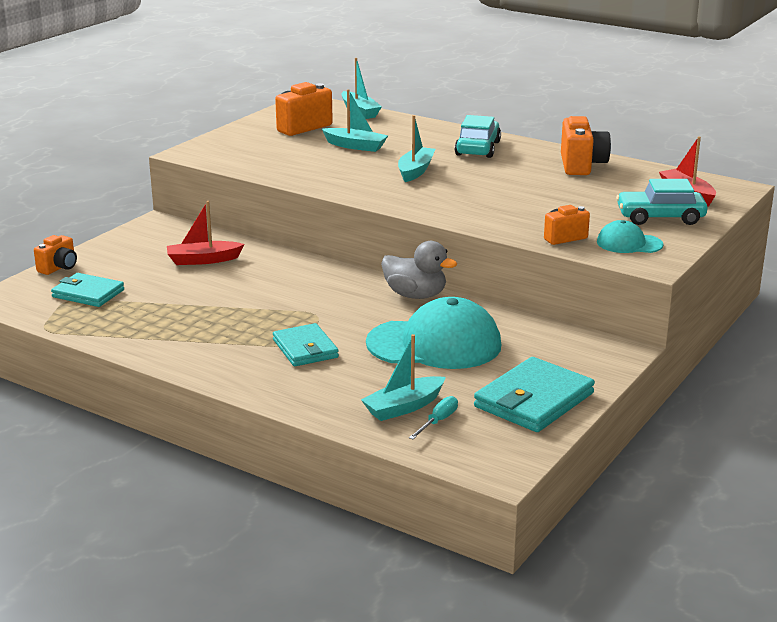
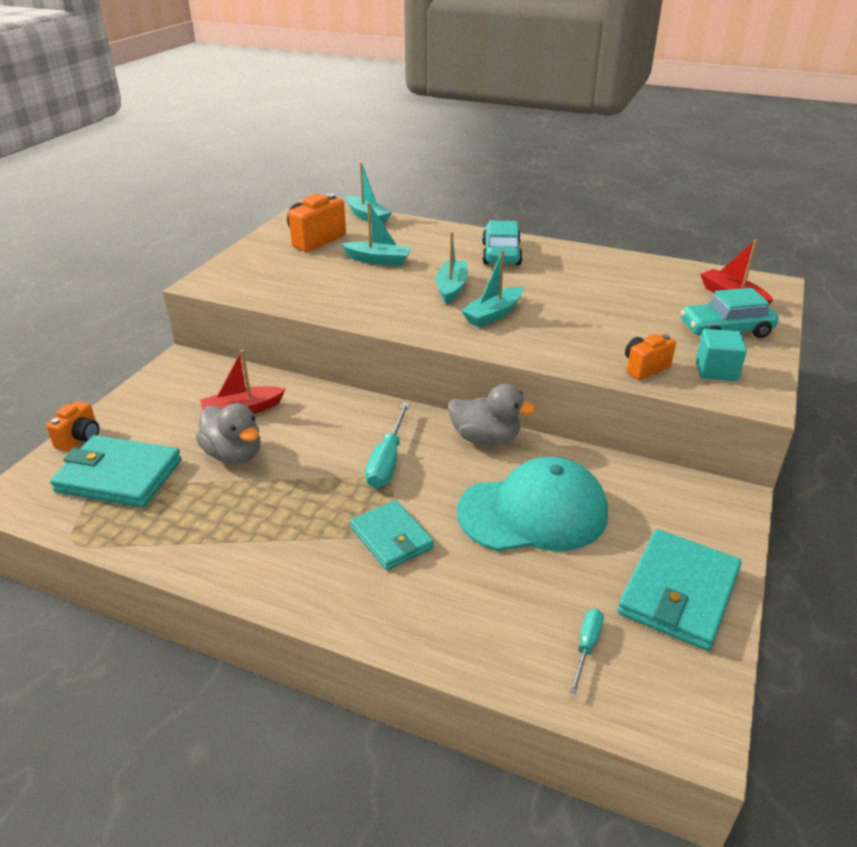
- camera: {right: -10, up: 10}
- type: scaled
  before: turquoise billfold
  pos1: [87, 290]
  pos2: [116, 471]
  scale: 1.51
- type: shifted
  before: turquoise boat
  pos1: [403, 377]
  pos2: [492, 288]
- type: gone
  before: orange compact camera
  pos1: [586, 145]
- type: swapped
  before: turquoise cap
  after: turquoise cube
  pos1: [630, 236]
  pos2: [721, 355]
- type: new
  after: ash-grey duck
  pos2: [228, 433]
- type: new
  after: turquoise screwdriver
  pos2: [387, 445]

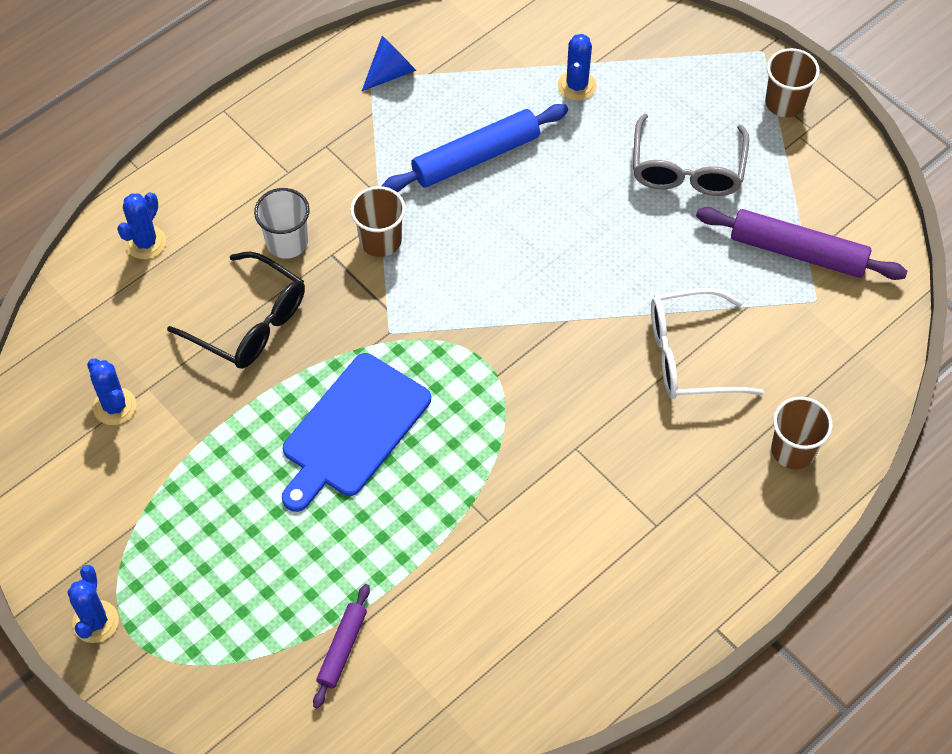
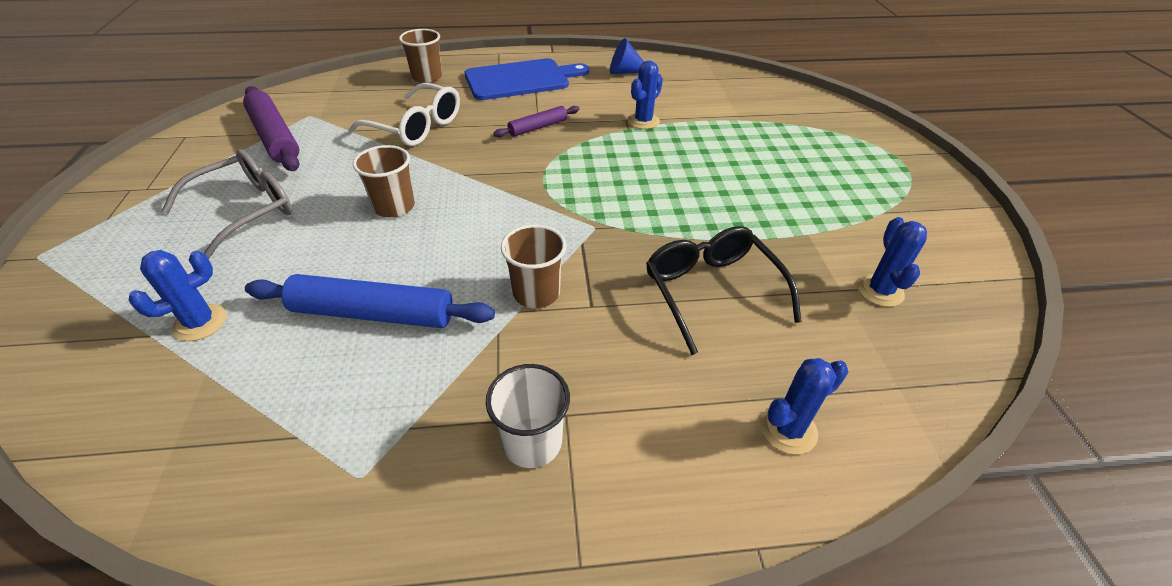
- camera: {right: -145, up: -15}
- type: shifted
  before: blue saguaro cactus
  pos1: [93, 604]
  pos2: [645, 94]
- type: shifted
  before: white cup
  pos1: [282, 223]
  pos2: [528, 416]
- type: shifted
  before: blue cutting board
  pos1: [356, 432]
  pos2: [527, 79]
- type: shifted
  before: purple rolling pin
  pos1: [341, 646]
  pos2: [536, 121]
- type: shifted
  before: blue solid cone
  pos1: [389, 63]
  pos2: [627, 56]
- type: shifted
  before: brown cup
  pos1: [792, 82]
  pos2: [384, 181]

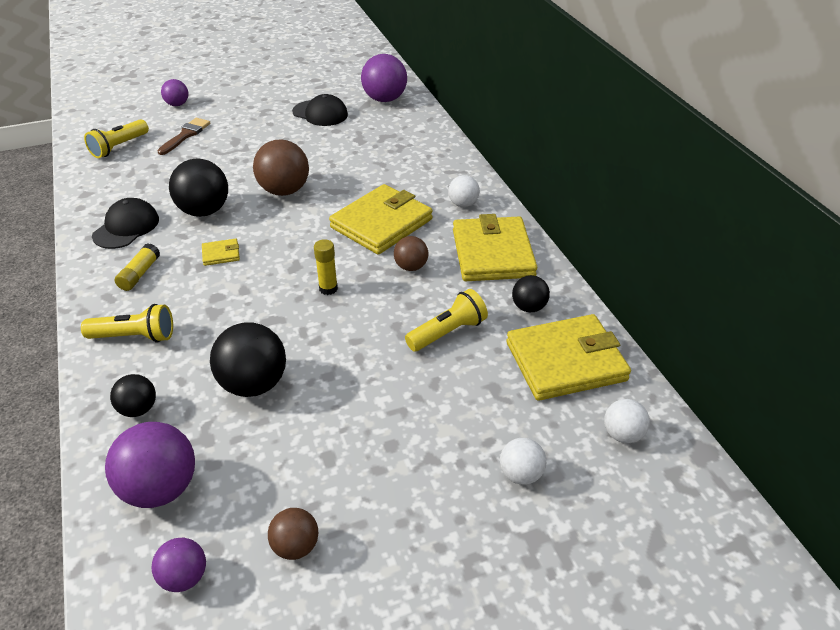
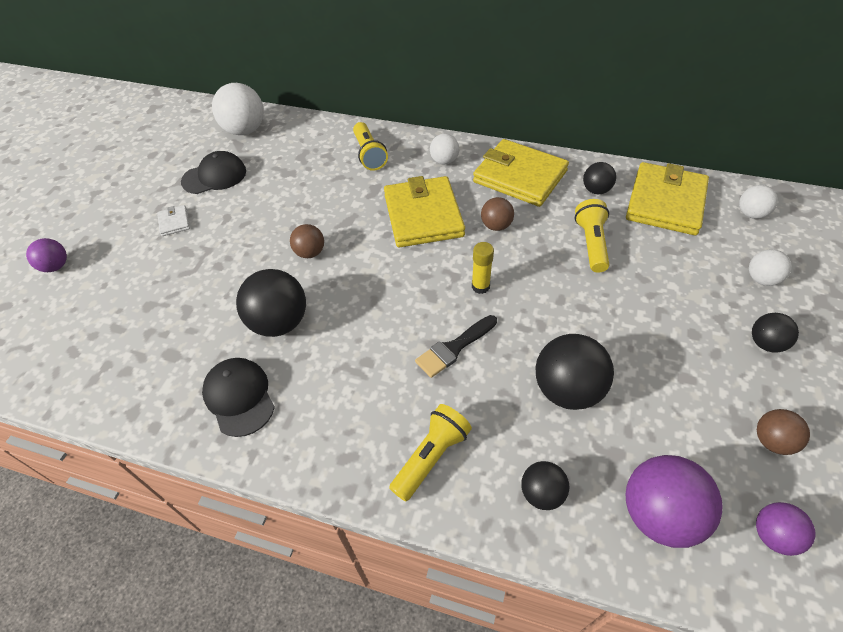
- camera: {right: -50, up: 10}
- type: shifted
  before: golden torch
  pos1: [116, 138]
  pos2: [370, 146]
- type: gone
  before: golden stick of glue
  pos1: [137, 267]
- type: gone
  before: brown brush
  pos1: [183, 136]
- type: gone
  before: golden billfold
  pos1: [221, 252]
- type: scaled
  before: brown ball
  pos1: [281, 167]
  pos2: [307, 241]
  scale: 0.56
- type: repainted
  before: purple ball
  after: white ball
  pos1: [384, 78]
  pos2: [238, 109]
- type: new
  after: white billfold
  pos2: [173, 220]
- type: new
  after: jet-black brush
  pos2: [456, 346]
- type: new
  after: jet-black ball
  pos2: [775, 333]

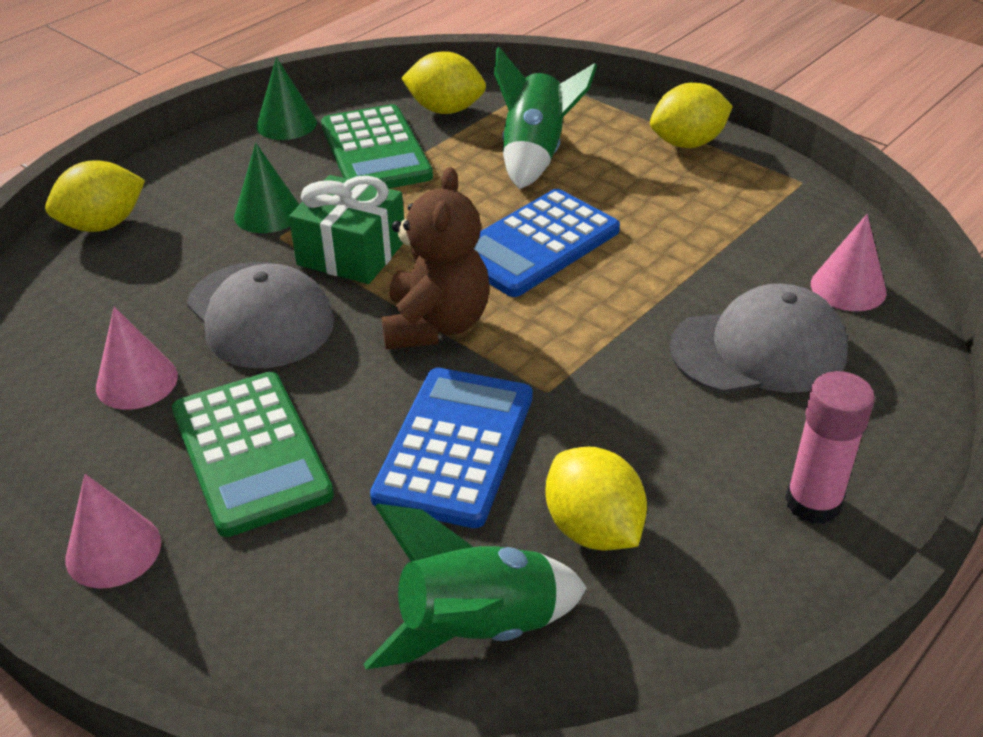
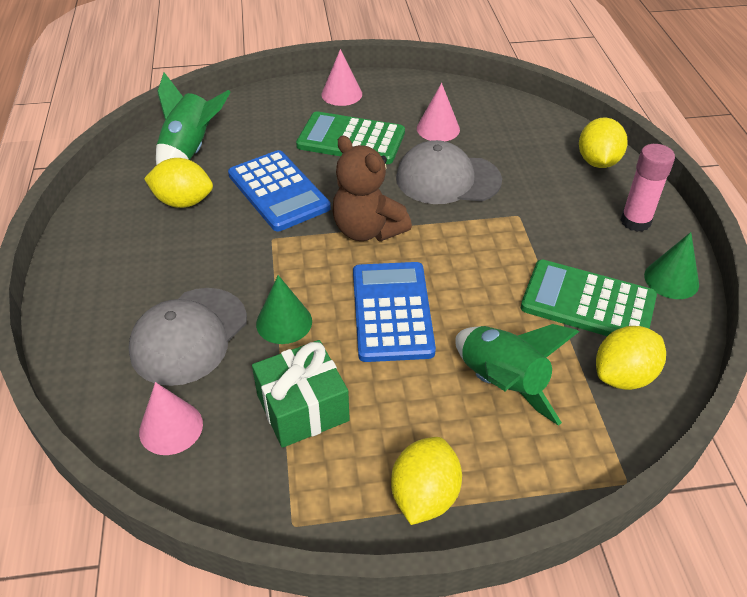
- camera: {right: 130, up: 5}
- type: shifted
  before: leaf-green solid cone
  pos1: [267, 188]
  pos2: [284, 309]
- type: shifted
  before: leaf-green present
  pos1: [346, 229]
  pos2: [301, 394]
- type: shifted
  before: pink stick of glue
  pos1: [830, 447]
  pos2: [648, 188]

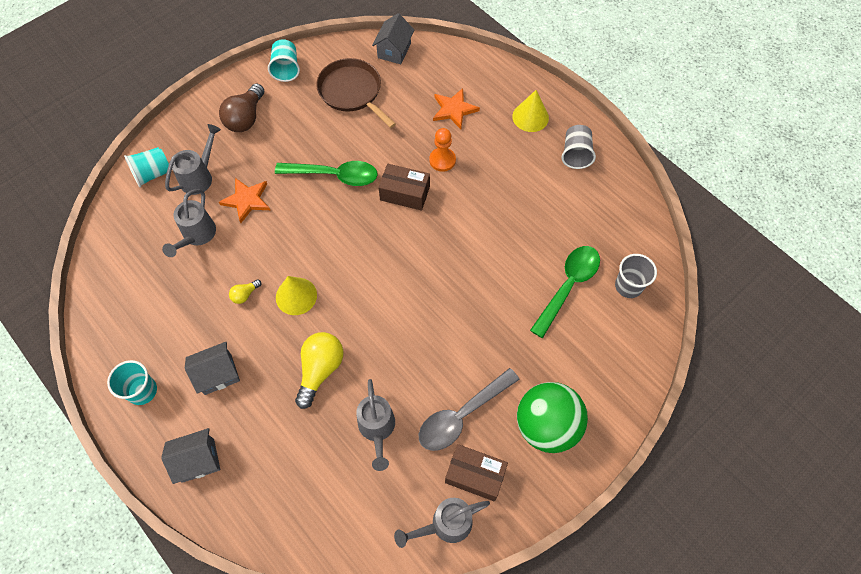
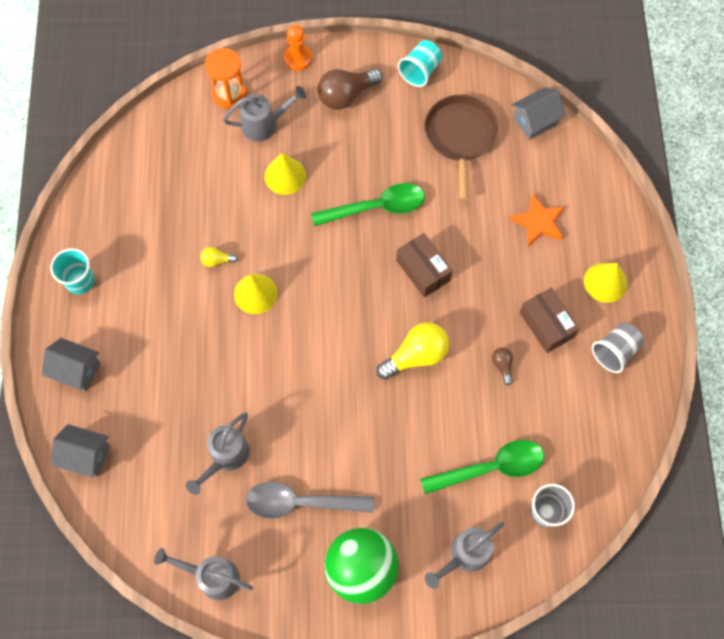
- camera: {right: 40, up: 5}
- type: swapped
  before: turquoise cup
  after: orange sandglass
  pos1: [146, 167]
  pos2: [226, 78]
- type: shifted
  before: ash-grey sprinkling can
  pos1: [189, 223]
  pos2: [465, 555]
- type: shifted
  before: ash-grey house
  pos1: [212, 368]
  pos2: [80, 450]
- type: swapped
  before: orange five-pointed star
  after: golden solid cone
  pos1: [244, 200]
  pos2: [285, 174]
- type: rotated
  before: leaf-green tablespoon
  pos1: [326, 173]
  pos2: [368, 204]
  turn: -60
- type: shifted
  before: golden light bulb
  pos1: [319, 370]
  pos2: [412, 351]
- type: shifted
  before: orange game pawn
  pos1: [442, 150]
  pos2: [298, 48]
- type: shifted
  before: brown box
  pos1: [476, 473]
  pos2: [549, 320]
- type: new
  after: brown light bulb
  pos2: [502, 366]

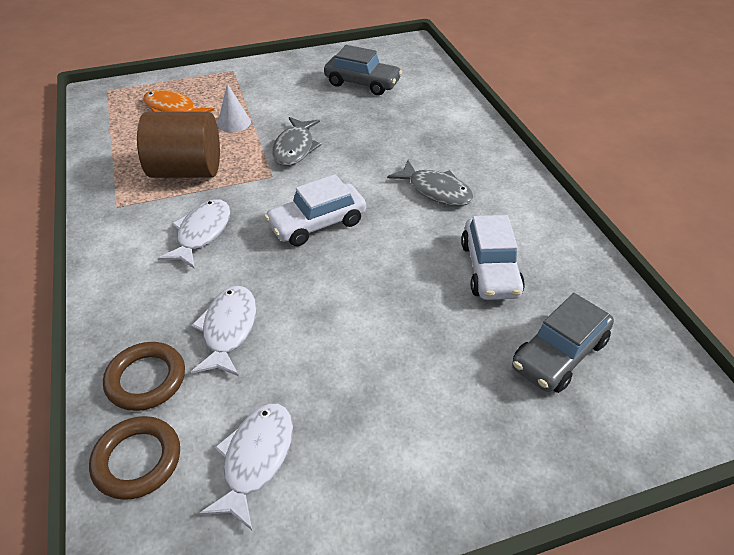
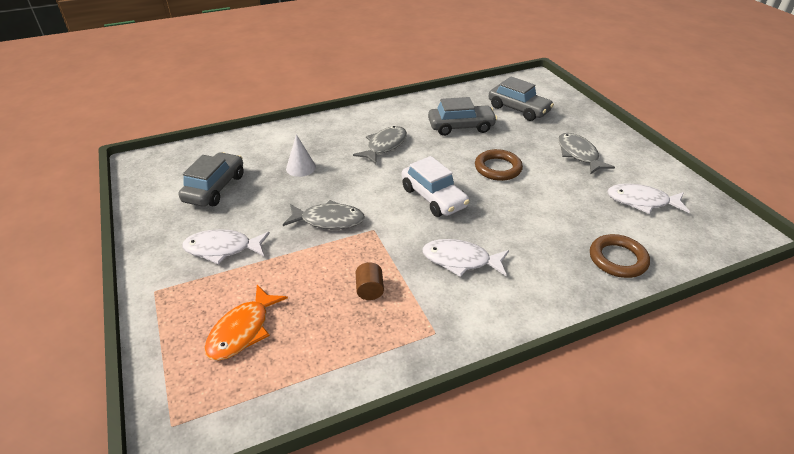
- camera: {right: -95, up: -5}
- type: shifted
  before: brown torus
  pos1: [134, 458]
  pos2: [499, 165]
- type: scaled
  before: brown solid cylinder
  pos1: [178, 144]
  pos2: [370, 281]
  scale: 0.4
- type: shifted
  before: white toy fish
  pos1: [223, 331]
  pos2: [226, 247]
- type: shifted
  before: white solid cone
  pos1: [234, 107]
  pos2: [301, 155]
- type: repainted
  before: white automobile
  after: ash-grey automobile
  pos1: [493, 257]
  pos2: [462, 116]
- type: new
  after: ash-grey toy fish
  pos2: [586, 153]

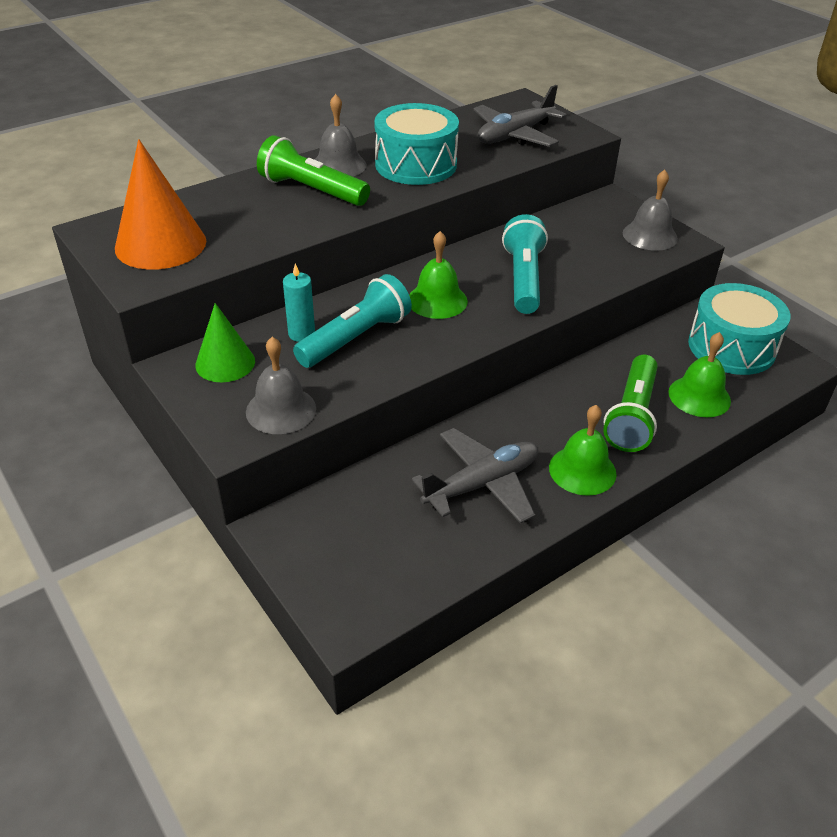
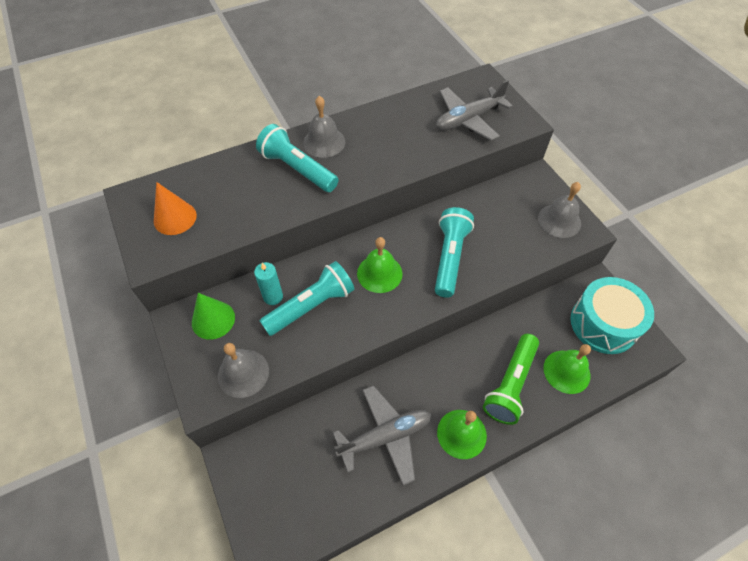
- camera: {right: 10, up: 15}
- type: scaled
  before: orange solid cone
  pos1: [160, 204]
  pos2: [175, 208]
  scale: 0.63
- type: repainted
  before: leaf-green torch
  after: turquoise torch
  pos1: [313, 170]
  pos2: [297, 158]
- type: gone
  before: turquoise drum
  pos1: [416, 144]

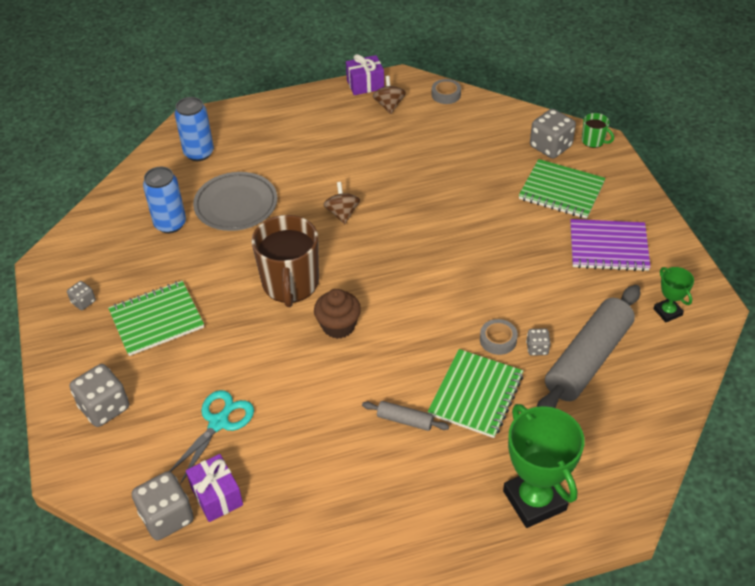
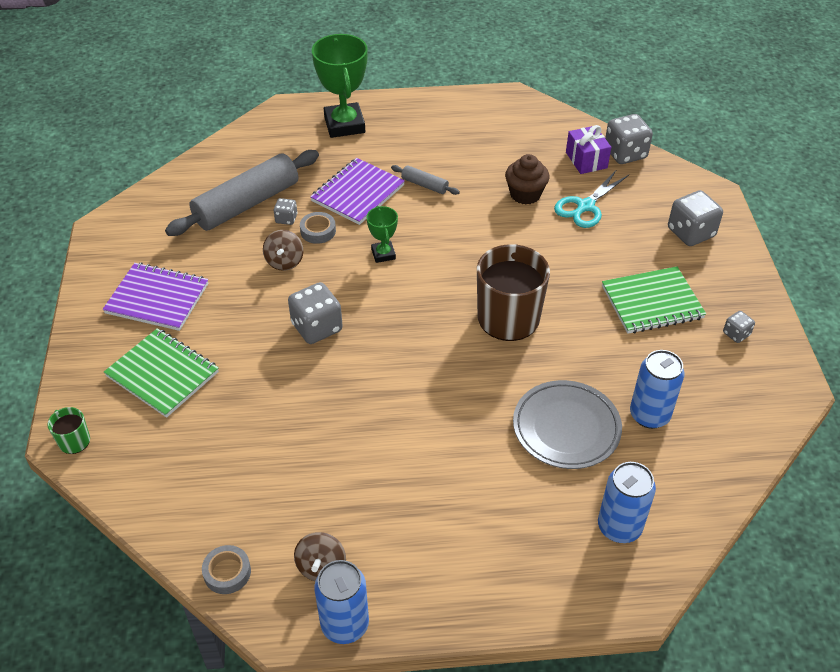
- camera: {right: -170, up: 0}
- type: shifted
  before: brown fairy cake
  pos1: [337, 314]
  pos2: [527, 179]
- type: shifted
  before: brown spinning top
  pos1: [341, 203]
  pos2: [283, 250]
- type: swapped
  before: purple present
  after: blue can
  pos1: [365, 74]
  pos2: [341, 602]
- type: repainted
  before: leaf-green notebook
  after: purple notebook
  pos1: [475, 393]
  pos2: [357, 191]
- type: shifted
  before: ash-grey die
  pos1: [553, 133]
  pos2: [315, 313]
- type: shifted
  before: leaf-green award cup
  pos1: [673, 294]
  pos2: [382, 234]

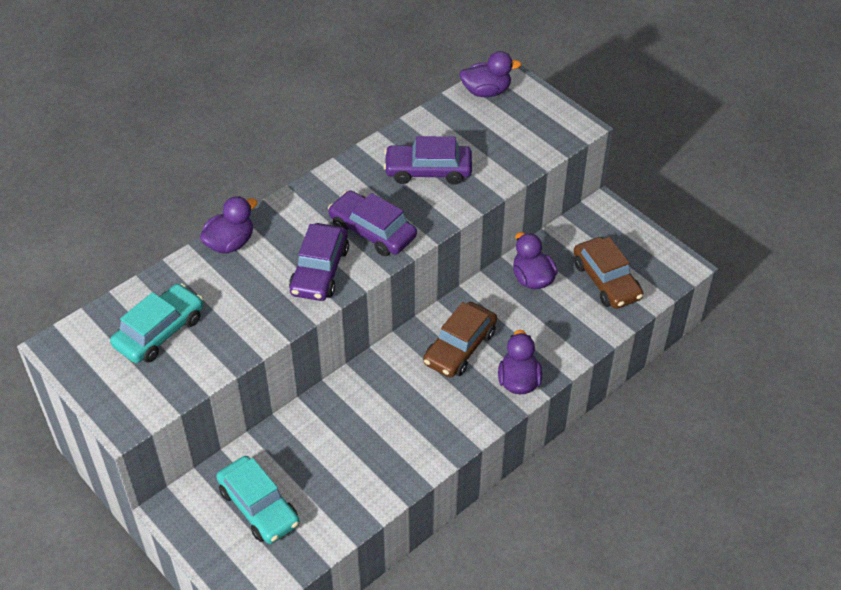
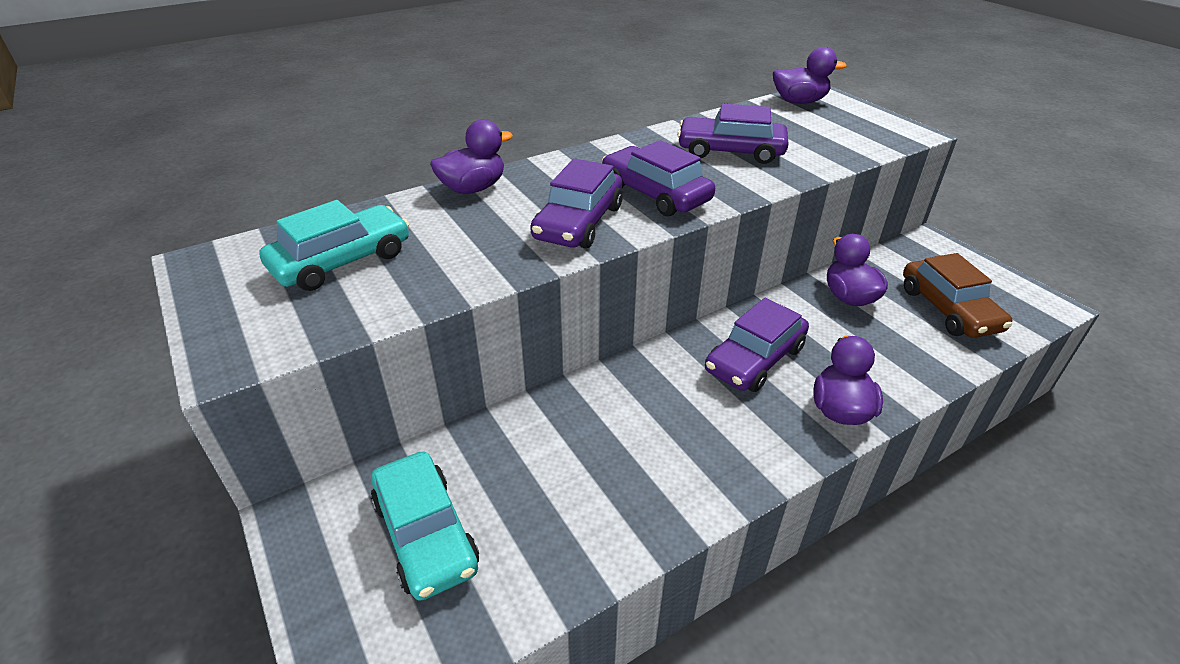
- camera: {right: 10, up: -10}
- type: repainted
  before: brown automobile
  after: purple automobile
  pos1: [460, 340]
  pos2: [757, 345]

